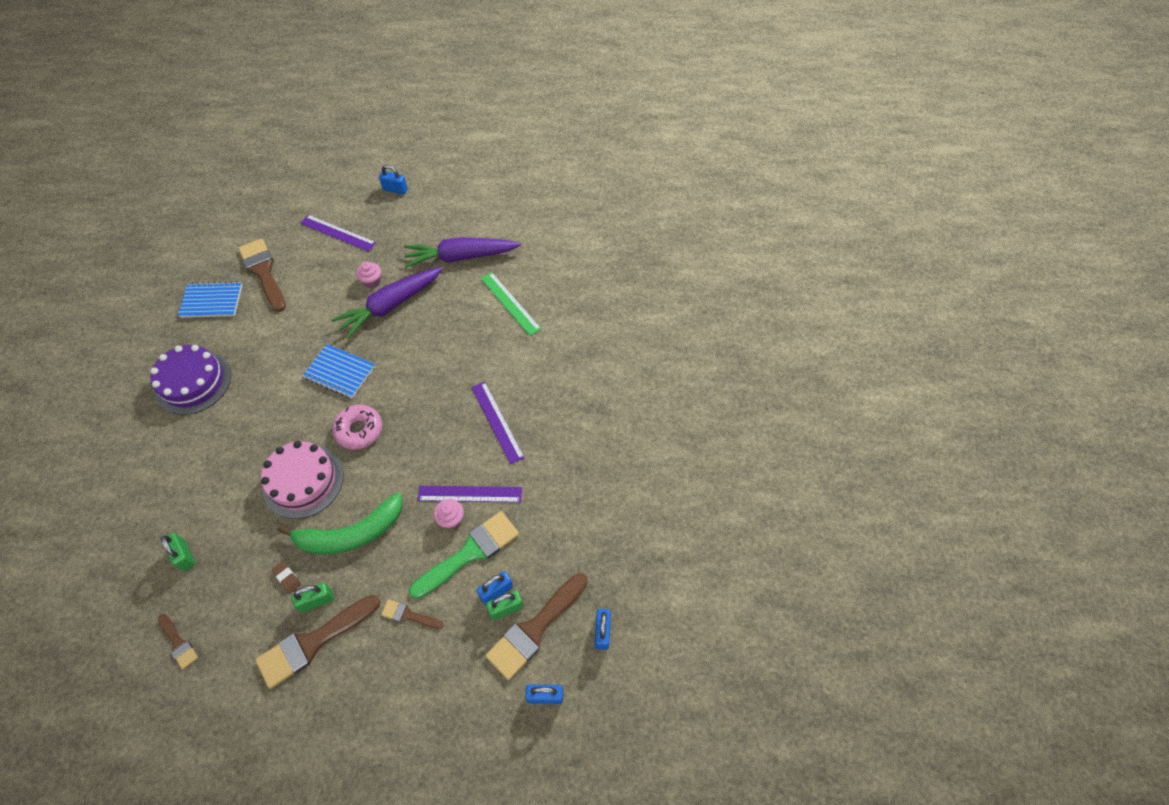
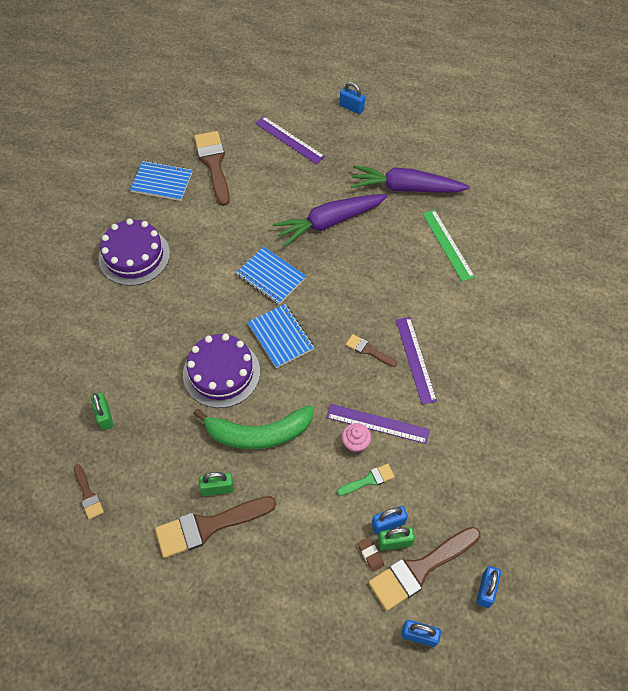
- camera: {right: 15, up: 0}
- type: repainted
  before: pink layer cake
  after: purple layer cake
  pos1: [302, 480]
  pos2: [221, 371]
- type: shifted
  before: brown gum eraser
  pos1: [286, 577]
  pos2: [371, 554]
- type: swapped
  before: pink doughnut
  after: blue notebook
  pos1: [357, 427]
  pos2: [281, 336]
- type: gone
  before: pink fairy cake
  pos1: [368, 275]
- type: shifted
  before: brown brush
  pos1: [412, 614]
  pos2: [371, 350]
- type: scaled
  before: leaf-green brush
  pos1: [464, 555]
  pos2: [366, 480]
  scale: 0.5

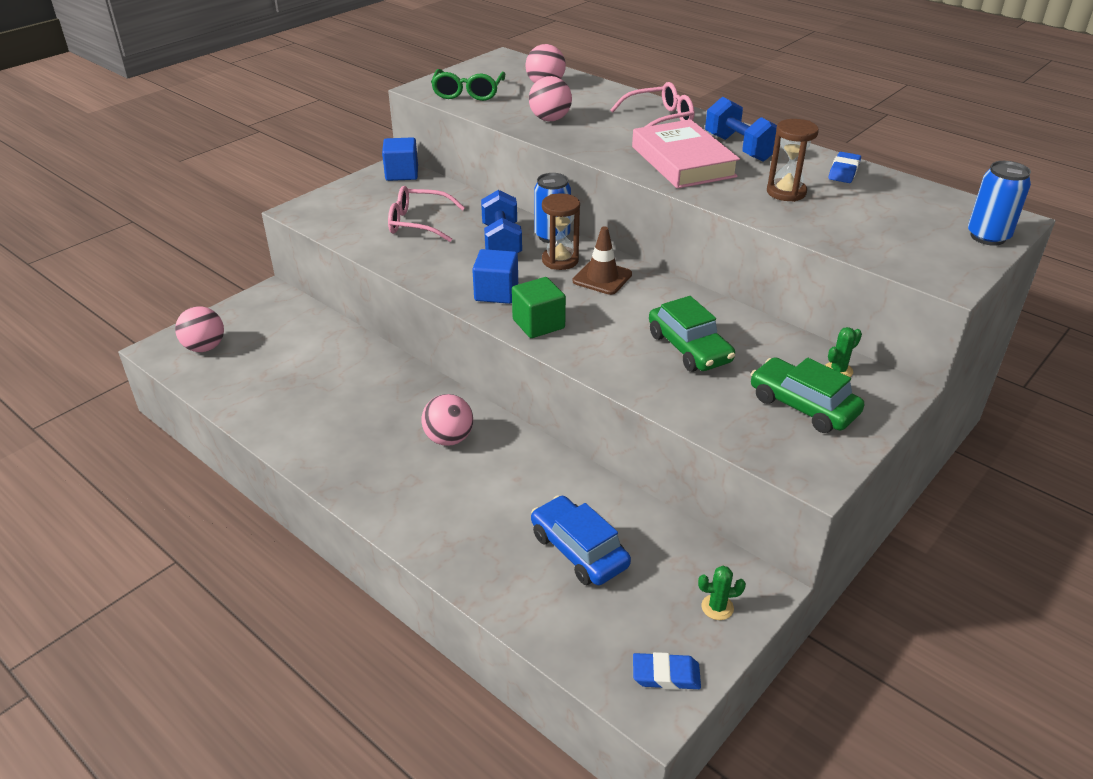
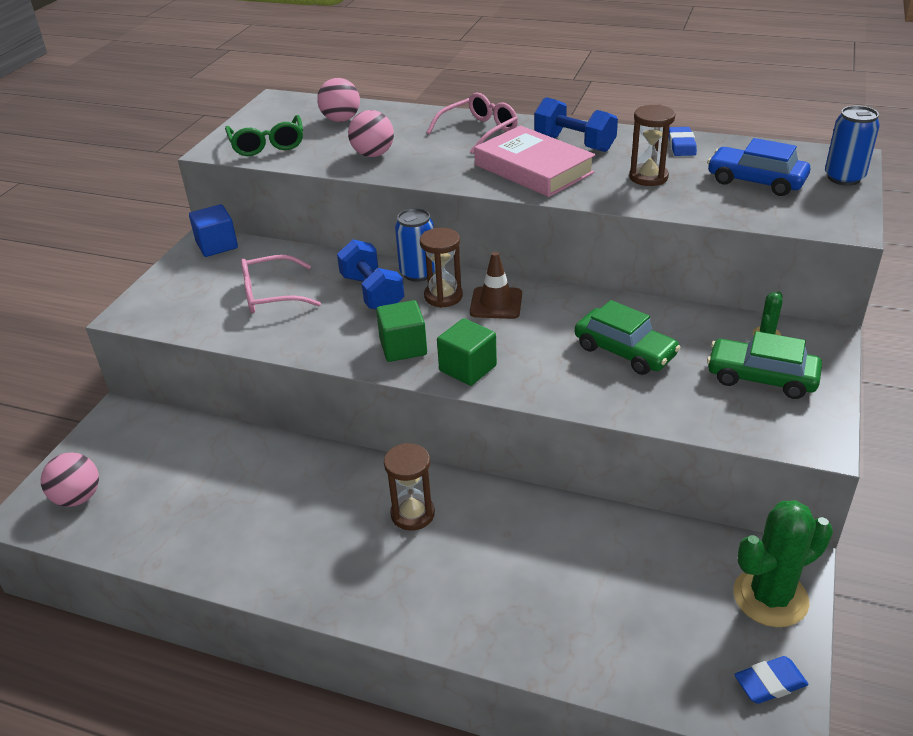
- camera: {right: -20, up: 0}
- type: swapped
  before: pink ball
  after: brown sandglass
  pos1: [447, 420]
  pos2: [409, 486]
- type: repainted
  before: blue cube
  after: leaf-green cube
  pos1: [495, 276]
  pos2: [401, 331]
- type: shifted
  before: blue automobile
  pos1: [581, 540]
  pos2: [759, 167]
- type: scaled
  before: leaf-green saguaro cactus
  pos1: [722, 593]
  pos2: [783, 563]
  scale: 2.26

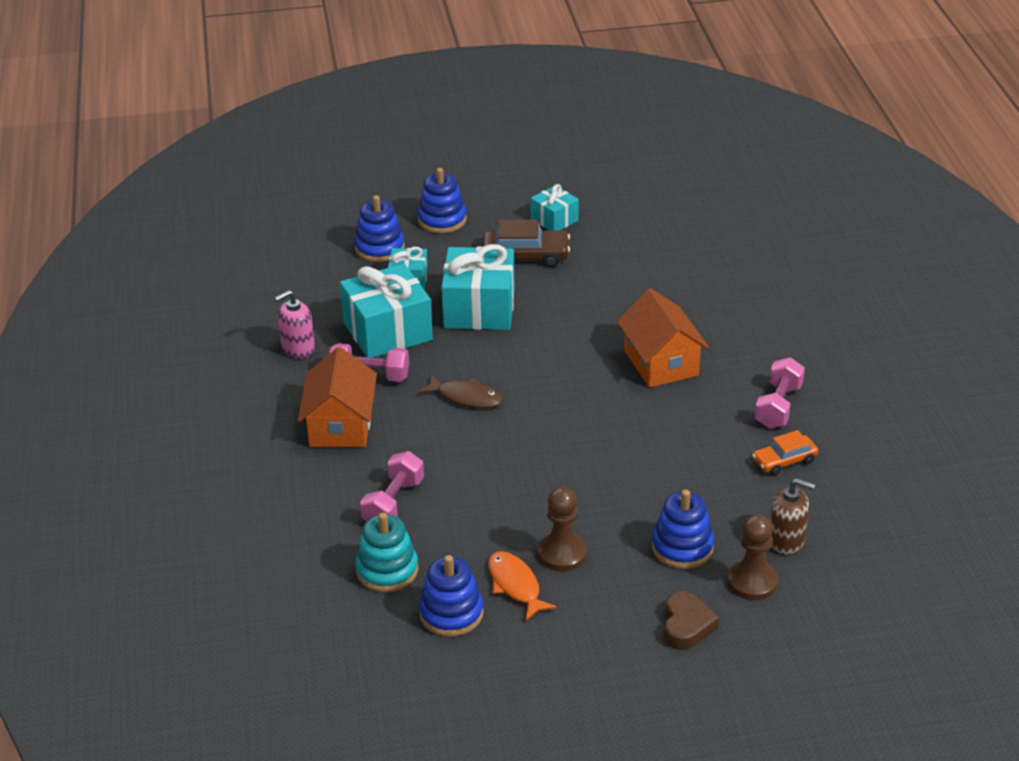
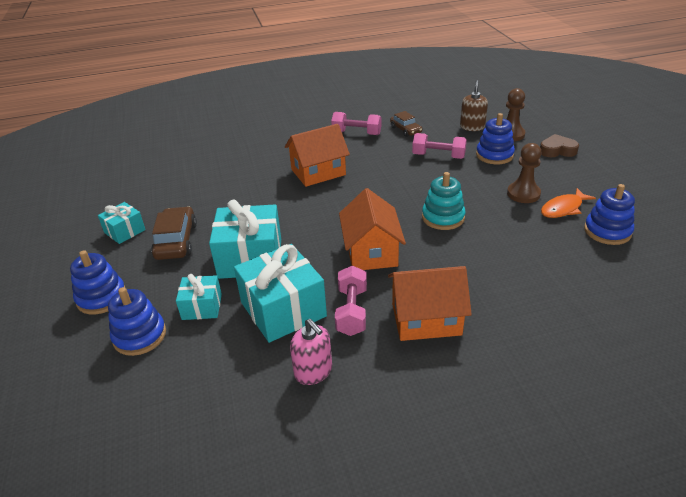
- camera: {right: -95, up: 0}
- type: shifted
  before: turquoise stacking toy
  pos1: [386, 552]
  pos2: [444, 201]
- type: shifted
  before: pink free weight
  pos1: [392, 486]
  pos2: [439, 146]
- type: swapped
  before: brown toy fish
  after: orange house
  pos1: [460, 391]
  pos2: [372, 229]
- type: repainted
  before: orange automobile
  after: brown automobile
  pos1: [785, 452]
  pos2: [406, 124]

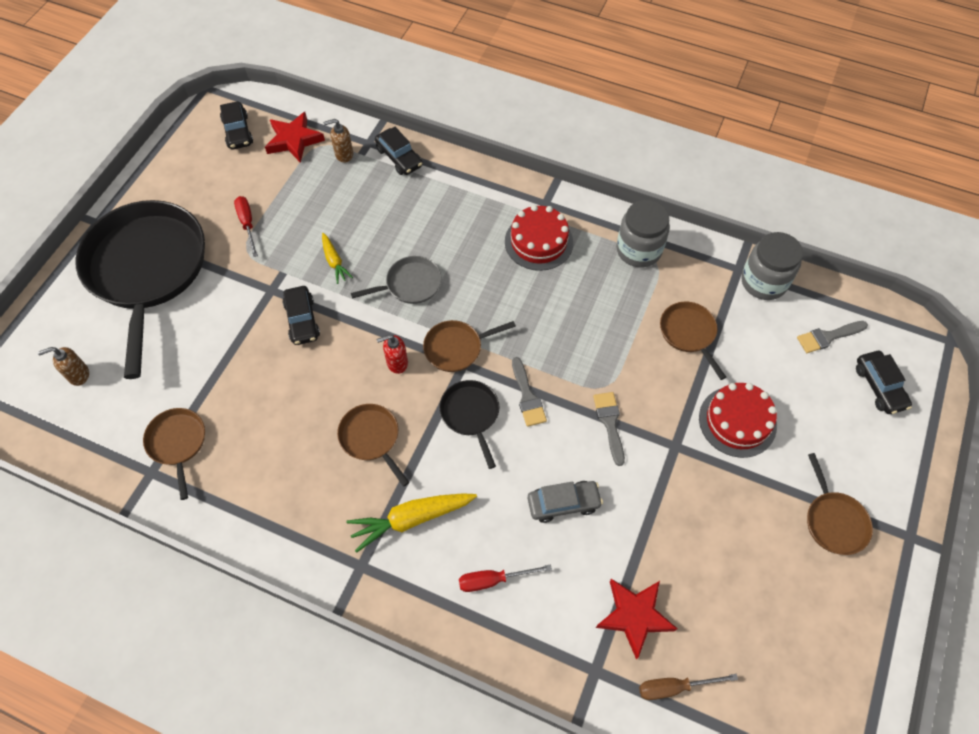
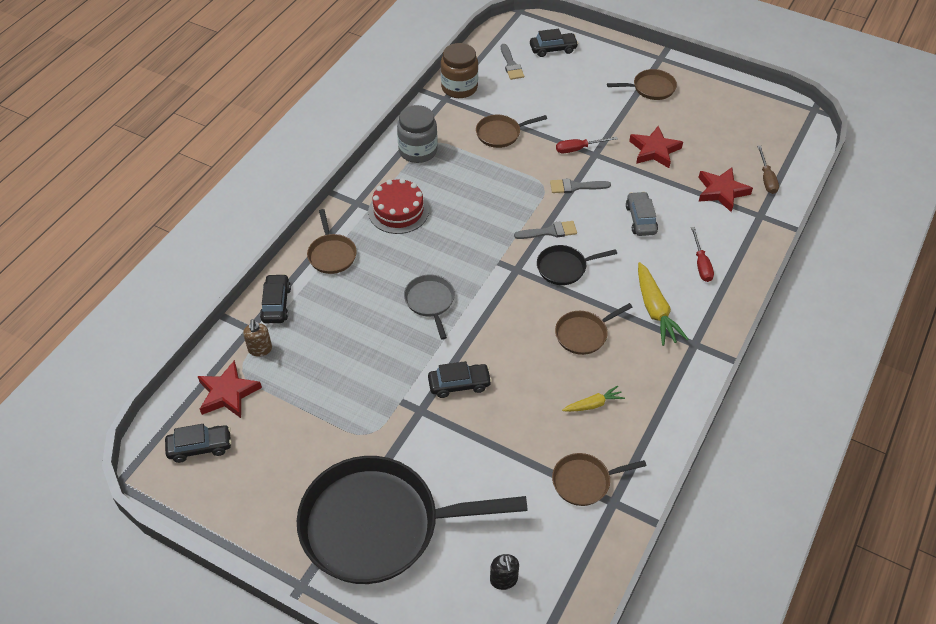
- camera: {right: -85, up: -10}
- type: repainted
  before: brown pump bottle
  after: jet-black pump bottle
  pos1: [63, 366]
  pos2: [504, 572]
- type: shifted
  before: crimson screwdriver
  pos1: [246, 226]
  pos2: [587, 144]
- type: shifted
  before: golden toy carrot
  pos1: [337, 258]
  pos2: [593, 398]
- type: rotated
  before: jet-black automobile
  pos1: [399, 151]
  pos2: [275, 298]
  turn: -60
- type: gone
  before: crimson pump bottle
  pos1: [392, 354]
- type: shifted
  before: brown skillet
  pos1: [469, 346]
  pos2: [332, 241]
- type: gone
  before: crimson layer cake
  pos1: [738, 420]
- type: repainted
  before: ash-grey jar
  after: brown jar
  pos1: [772, 266]
  pos2: [459, 70]
- type: new
  after: crimson five-pointed star
  pos2: [656, 147]

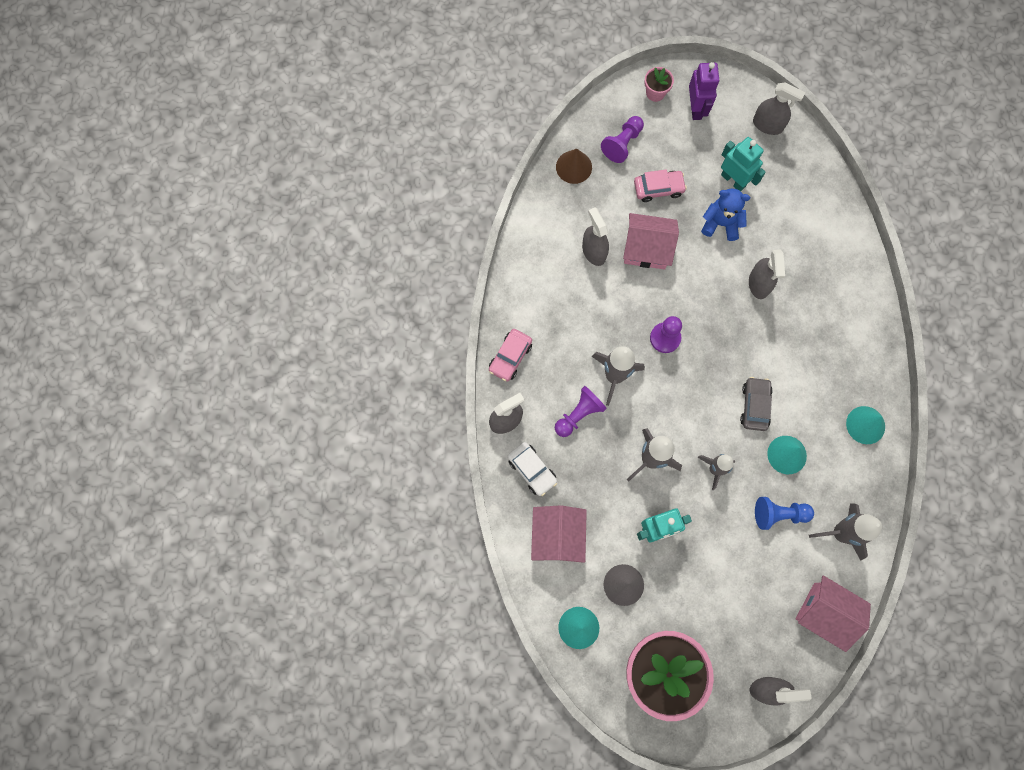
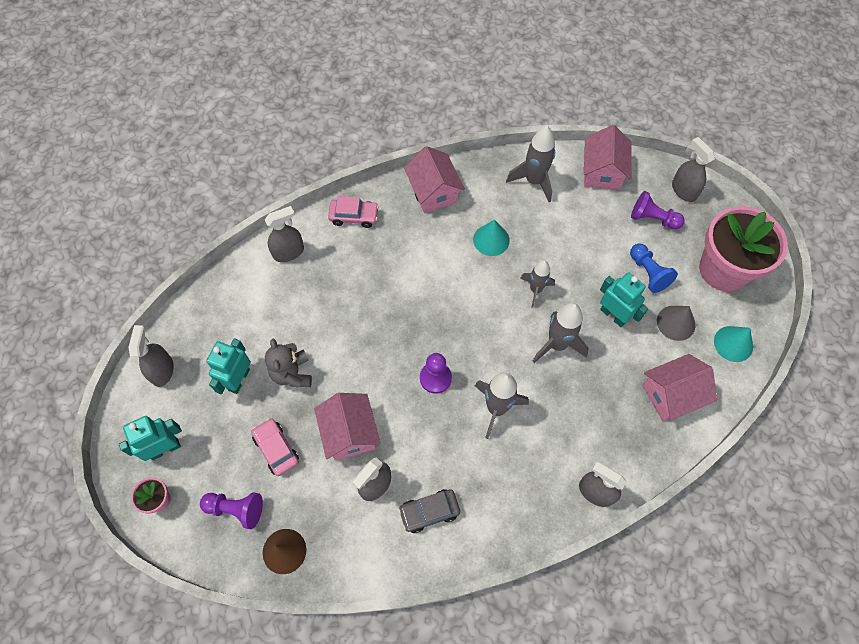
- camera: {right: -115, up: -10}
- type: shifted
  before: pink automobile
  pos1: [510, 355]
  pos2: [353, 212]
- type: gone
  before: white automobile
  pos1: [532, 469]
- type: shifted
  before: purple game pawn
  pos1: [581, 411]
  pos2: [658, 210]
- type: repainted
  before: purple robot
  after: turquoise robot
  pos1: [704, 91]
  pos2: [150, 438]
- type: repainted
  before: blue teddy bear
  after: ash-grey teddy bear
  pos1: [725, 215]
  pos2: [288, 363]
- type: shifted
  before: ash-grey automobile
  pos1: [756, 404]
  pos2: [429, 511]
- type: shifted
  before: ash-grey spray cleaner
  pos1: [767, 274]
  pos2: [284, 234]
- type: shifted
  before: blue game pawn
  pos1: [784, 513]
  pos2: [654, 268]
- type: swapped
  before: turquoise solid cone
  after: pink house
  pos1: [865, 425]
  pos2: [434, 179]

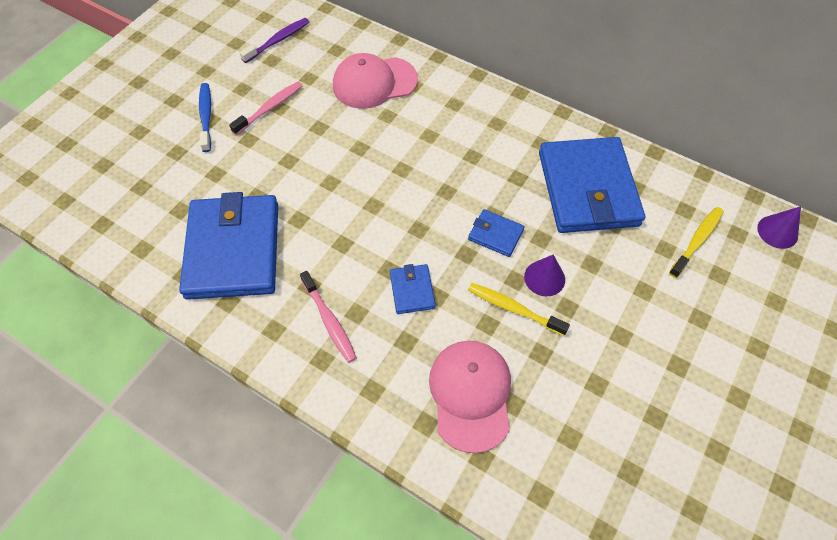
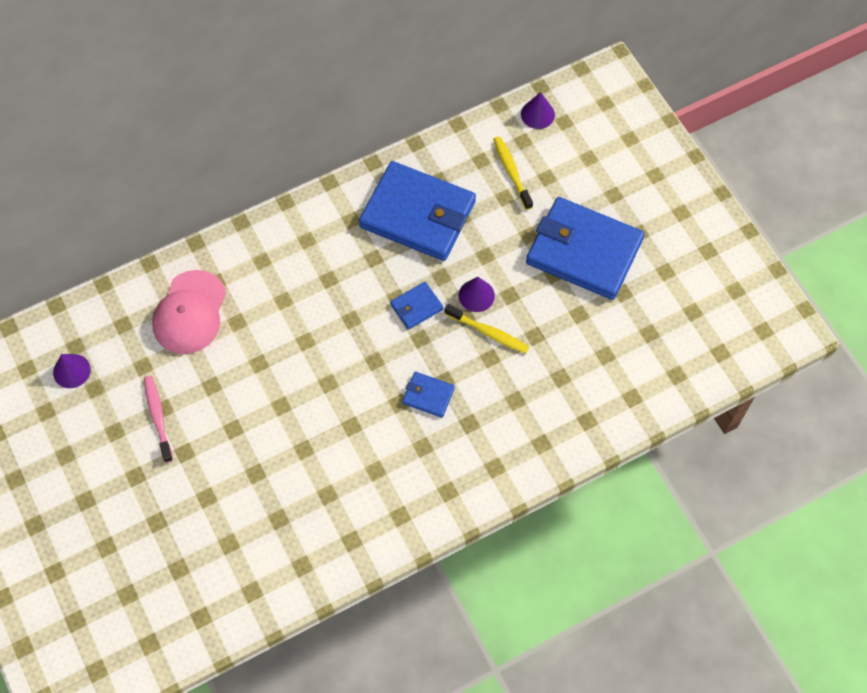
- camera: {right: -60, up: 5}
- type: shifted
  before: blue billfold
  pos1: [228, 246]
  pos2: [585, 248]
- type: gone
  before: blue dental brush
  pos1: [205, 117]
- type: swapped
  before: purple dental brush
  after: purple solid cone
  pos1: [274, 40]
  pos2: [72, 371]
- type: gone
  before: pink dental brush
  pos1: [328, 317]
- type: gone
  before: pink cap
  pos1: [470, 397]
- type: rotated
  before: golden dental brush
  pos1: [519, 309]
  pos2: [487, 329]
  turn: -120

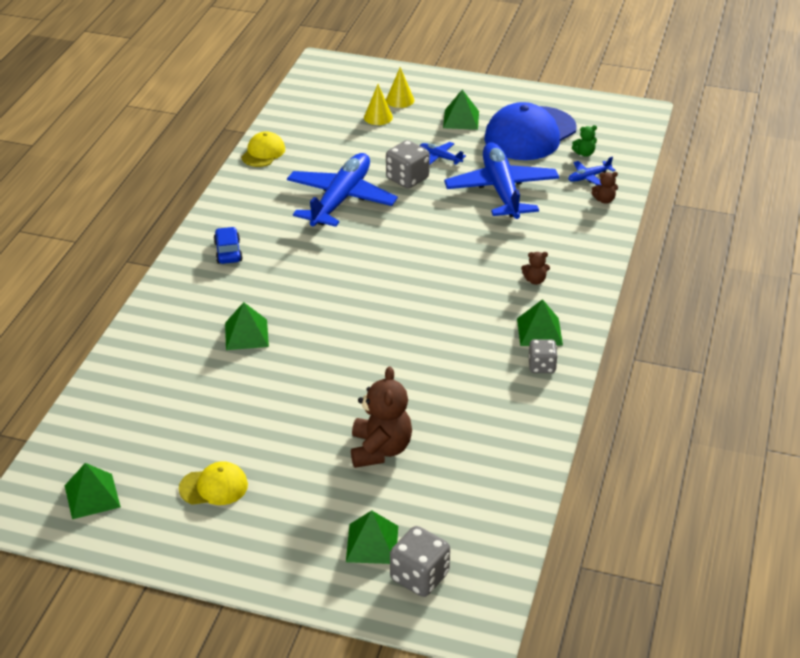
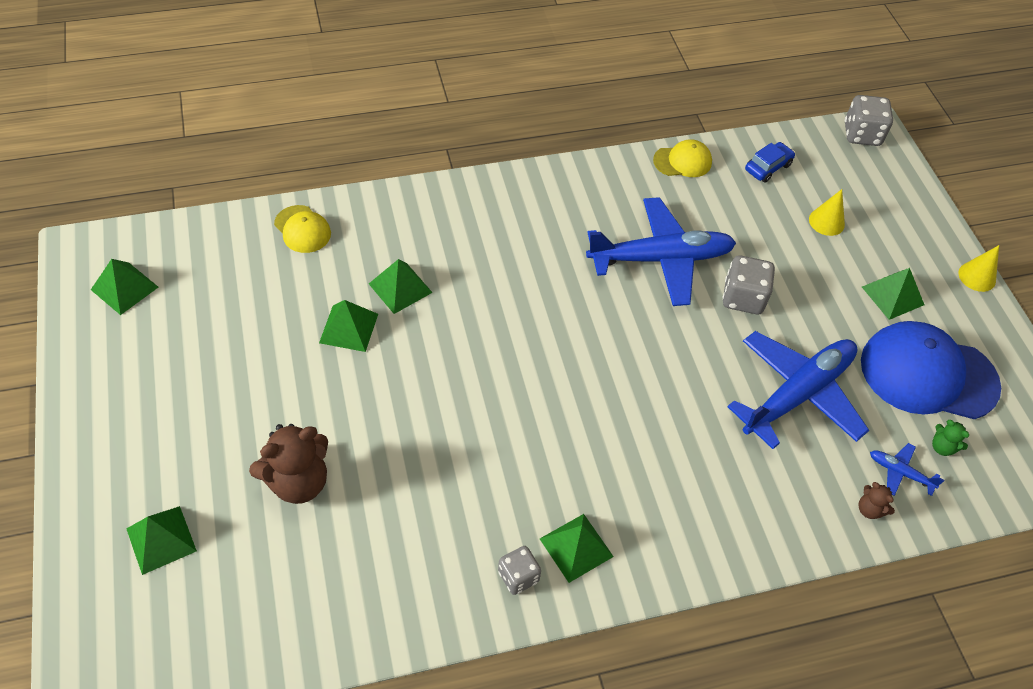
- camera: {right: 55, up: 15}
- type: shifted
  before: golden cap
  pos1: [213, 483]
  pos2: [302, 229]
- type: shifted
  before: blue automobile
  pos1: [228, 245]
  pos2: [770, 162]
- type: shifted
  before: golden solid cone
  pos1: [400, 87]
  pos2: [979, 268]
- type: shifted
  before: ash-grey die
  pos1: [420, 561]
  pos2: [869, 120]
- type: gone
  before: blue plane
  pos1: [443, 153]
- type: gone
  before: brown teddy bear
  pos1: [535, 268]
- type: new
  after: leaf-green solid pyramid
  pos2: [348, 326]

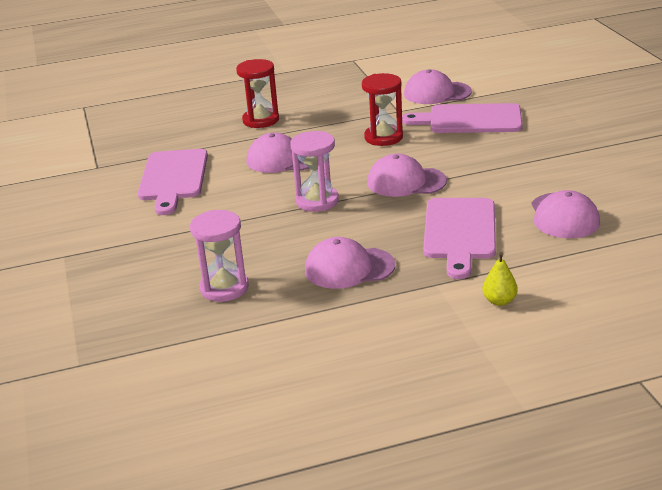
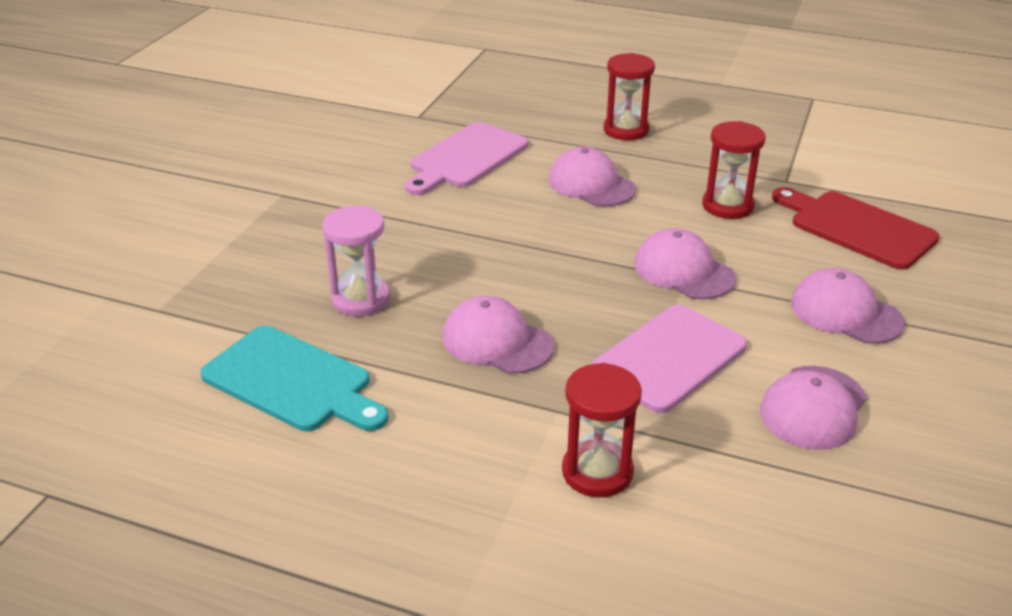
- camera: {right: 35, up: 5}
- type: gone
  before: pink sandglass
  pos1: [314, 171]
- type: repainted
  before: pink cutting board
  after: crimson cutting board
  pos1: [462, 118]
  pos2: [855, 228]
- type: shifted
  before: pink cap
  pos1: [438, 86]
  pos2: [848, 306]
- type: swapped
  before: golden pear
  after: crimson sandglass
  pos1: [500, 279]
  pos2: [602, 430]
- type: new
  after: turquoise cutting board
  pos2: [294, 378]

